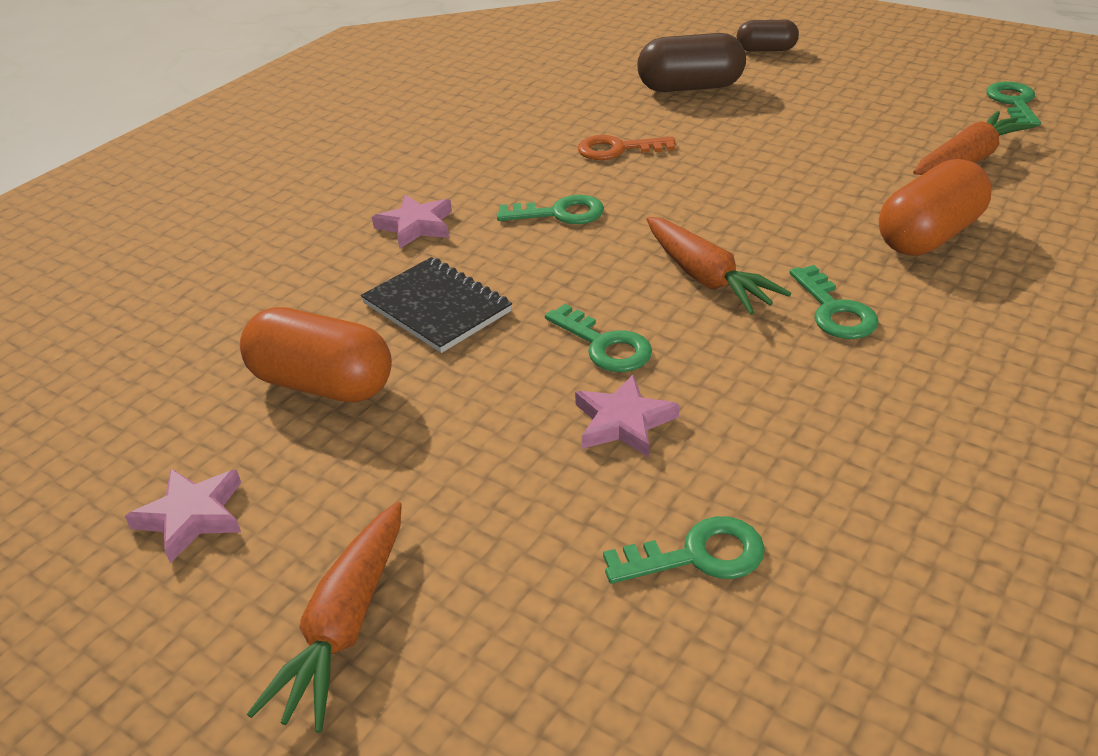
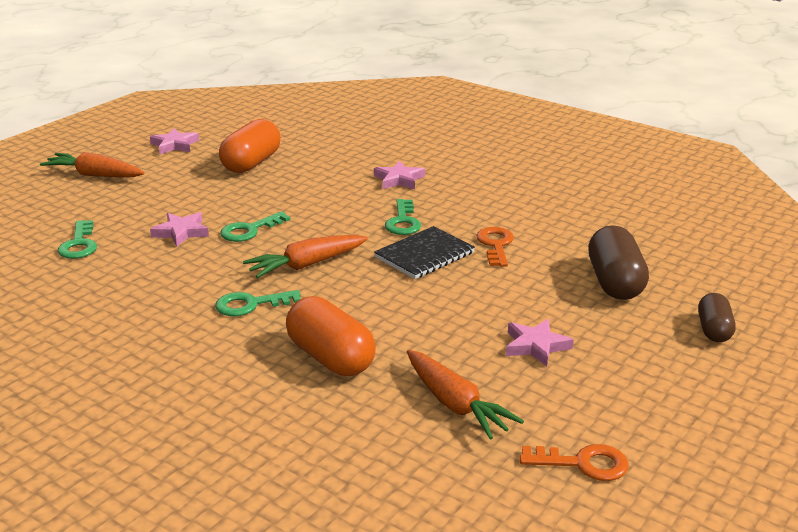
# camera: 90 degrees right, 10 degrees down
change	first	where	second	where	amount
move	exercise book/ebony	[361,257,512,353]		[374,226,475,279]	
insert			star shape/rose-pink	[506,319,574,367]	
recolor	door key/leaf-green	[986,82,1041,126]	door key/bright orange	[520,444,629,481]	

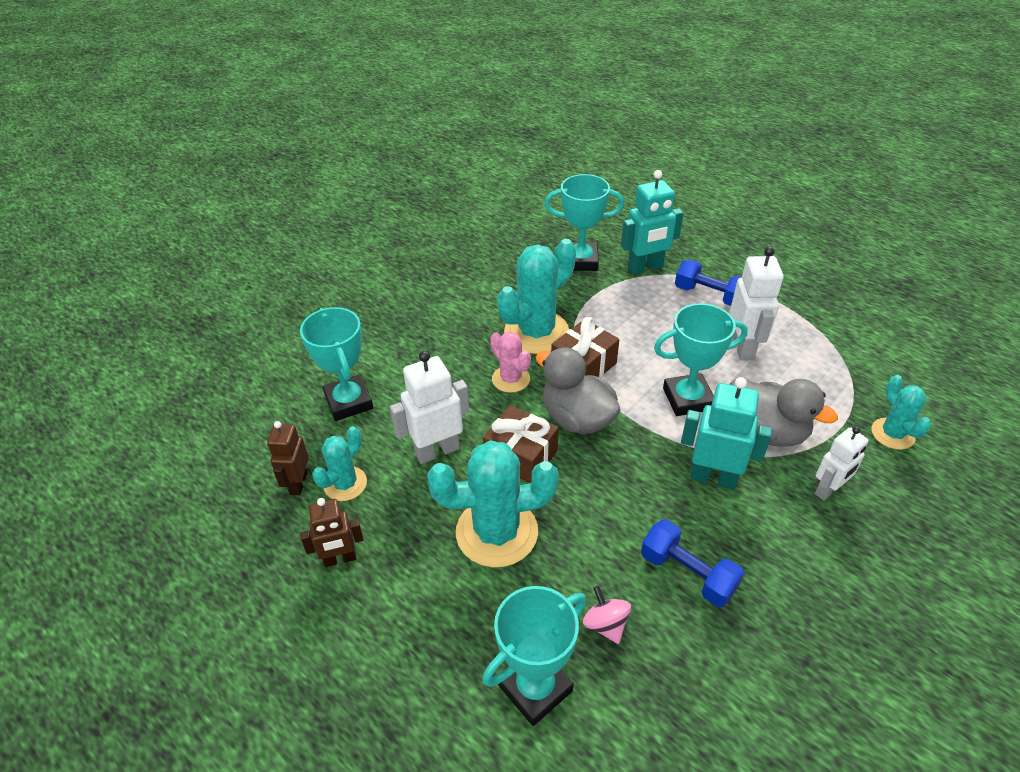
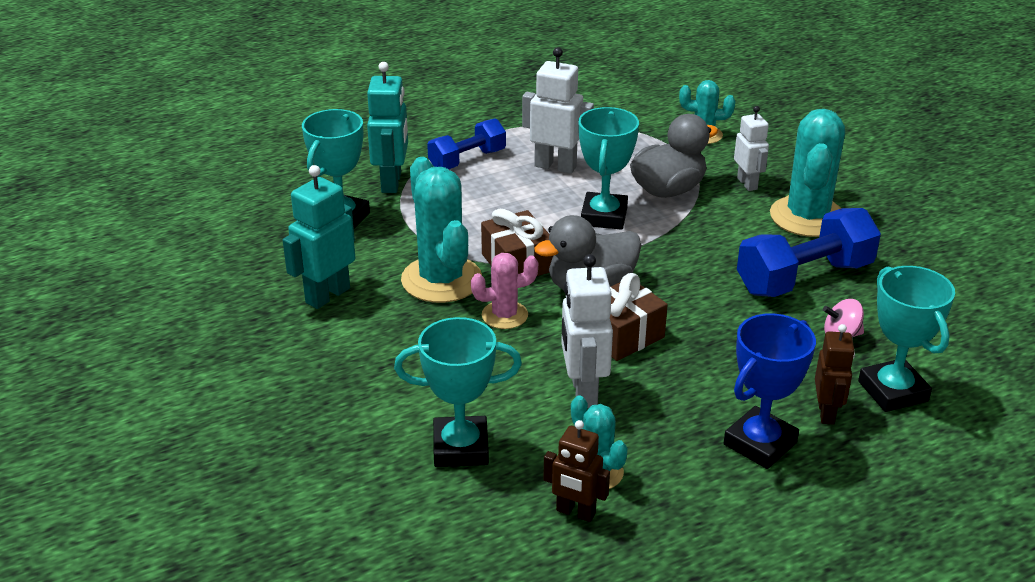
# camera: 70 degrees left, 10 degrees down
change	first	where	second	where	amount
move	robot figure/aqua	[681,377,772,490]		[283,165,355,309]	
insert			trophy/royal blue	[724,313,816,469]	
resize	free weight/royal blue	[641,519,744,607]		[737,208,881,297]	x1.56
move	cactus/aqua	[427,440,559,568]		[770,109,845,237]	
move	robot figure/russet	[300,498,364,567]		[815,324,855,425]	

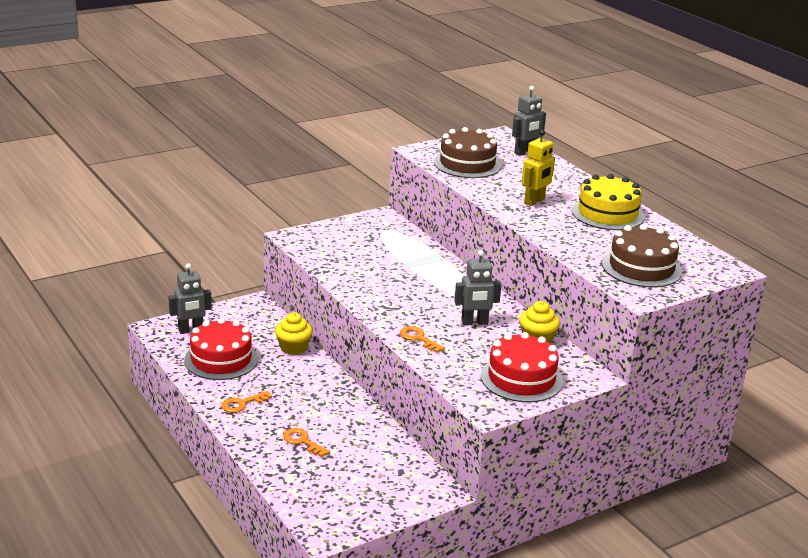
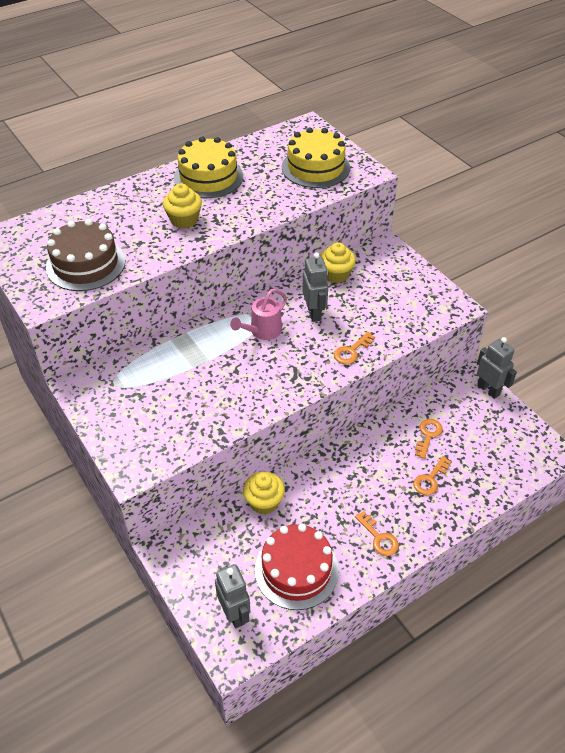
# camera: 90 degrees left, 20 degrees up
change	first	where	second	where	amount
replace	robot figure/yellow	[522,130,555,206]	cupcake/yellow	[163,184,202,228]	
insert			watering can/rose-pink	[230,289,287,340]	
recolor	gateau/russet	[602,224,682,287]	gateau/yellow	[282,127,350,188]	
insert			door key/bright orange	[415,419,443,459]	
move	robot figure/gray	[512,86,546,156]		[477,337,517,399]	
delete	gateau/scarlet	[481,332,563,402]			

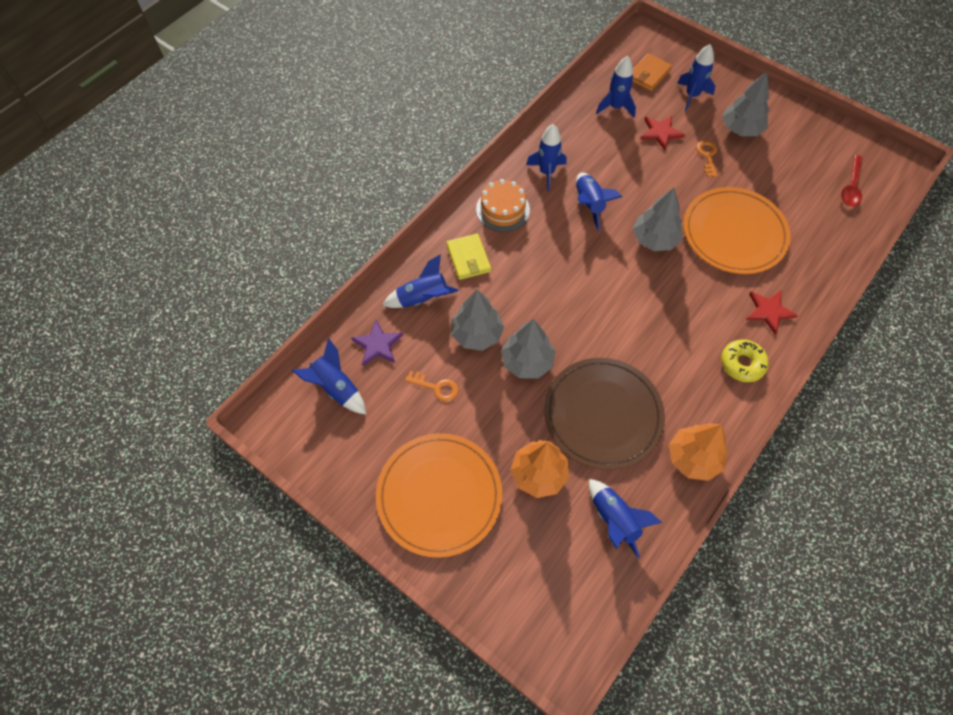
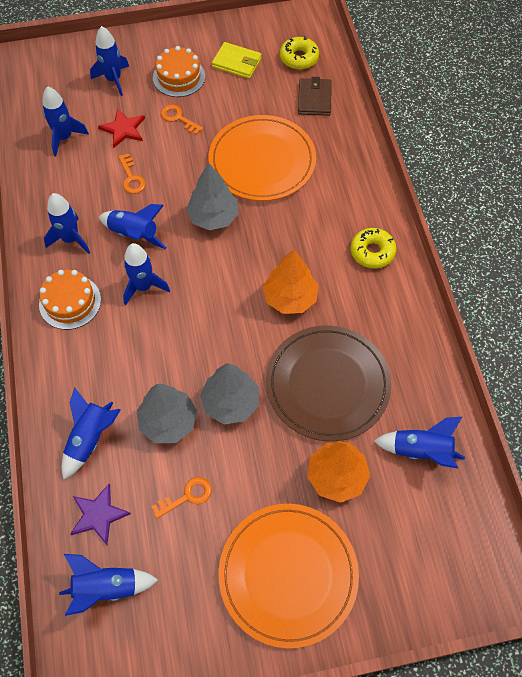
# camera: 50 degrees left, 0 degrees up
change	first	where	second	where	amount
insert			door key/bright orange	[118,153,146,194]	
insert			rocket/royal blue	[123,243,170,305]	
replace	tree/gray	[722,72,769,136]	gateau/bright orange	[153,46,205,97]	
move	card wallet/yellow	[446,233,491,280]		[212,42,262,79]	
move	tree/bright orange	[669,423,728,481]		[263,249,318,314]	
replace	teaspoon/scarlet	[841,155,863,207]	donut/yellow	[280,36,319,70]	
insert			card wallet/russet	[298,77,332,116]	
delete	card wallet/bright orange	[633,53,672,91]			
delete	star shape/scarlet	[746,291,798,335]			

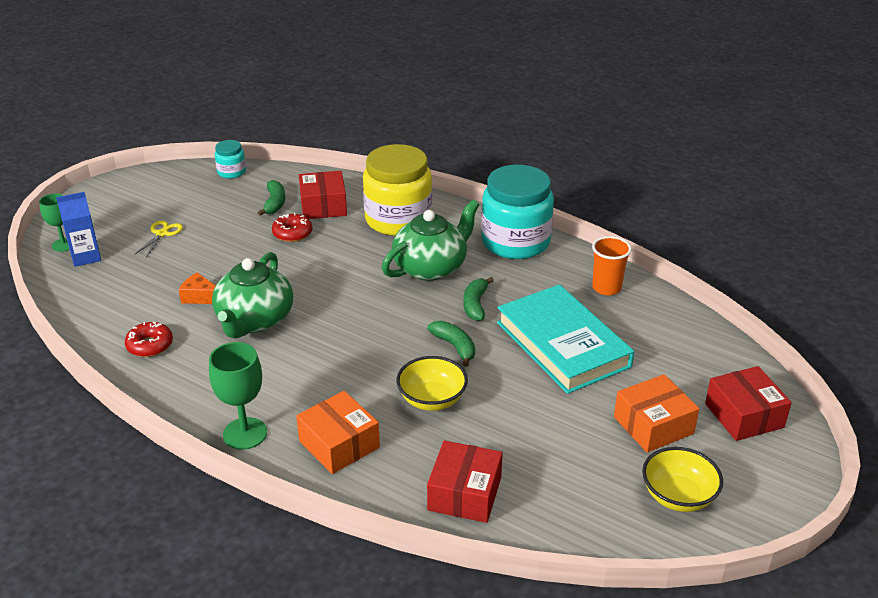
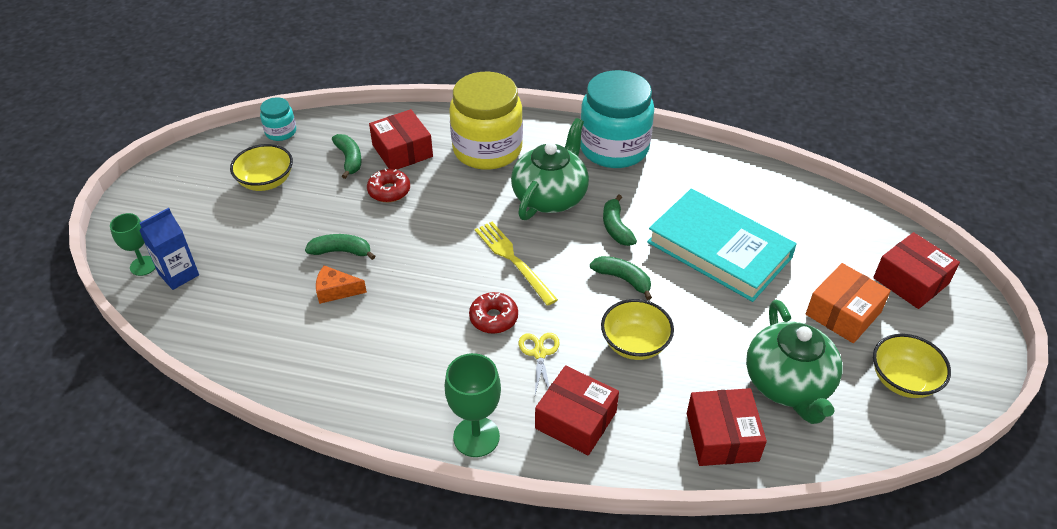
# camera: 20 degrees left, 10 degrees up
change	first	where	second	where	amount
insert			deep dish/yellow	[230,144,293,191]	
insert			banana fruit/leaf-green	[305,234,375,260]	
move	donut/scarlet	[125,322,173,357]		[469,292,518,334]	
insert			dinner fork/yellow	[475,222,558,306]	
move	scissors/yellow	[134,221,183,258]		[519,333,560,395]	
recolor	parcel/bright orange	[296,391,380,474]	parcel/scarlet	[535,365,619,455]	
move	china teapot/leaf-green	[212,252,293,338]		[746,300,842,424]	
delete	beaker/bright orange	[592,236,632,295]			

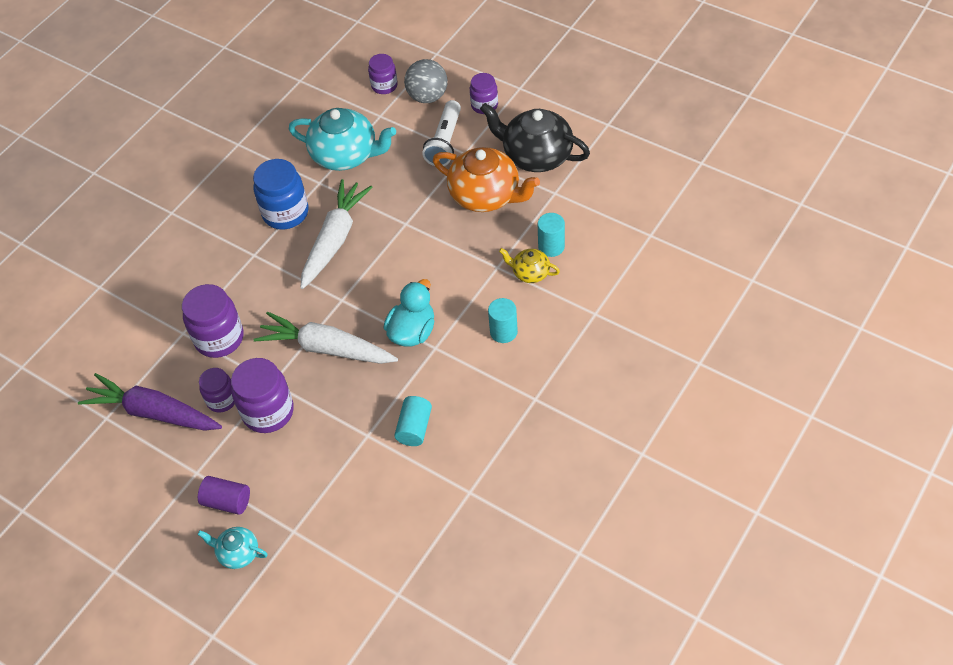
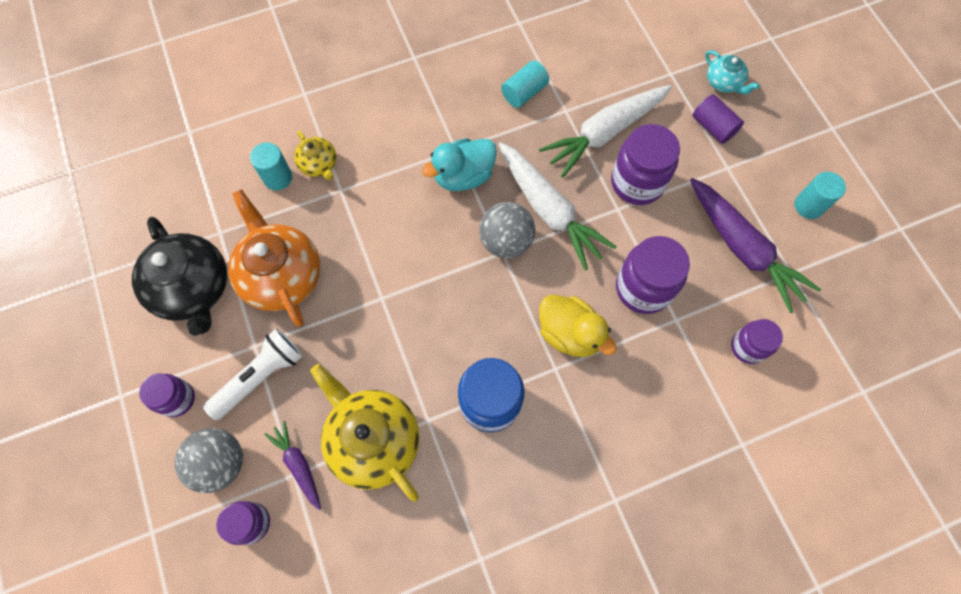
# camera: 150 degrees left, 15 degrees up
change	first	where	second	where	amount
insert			carrot/royal purple	[264,421,321,510]	
recolor	china teapot/aqua	[289,108,396,171]	china teapot/yellow	[310,364,420,502]	
insert			sphere/gray	[479,202,535,258]	
move	carrot/pure white	[300,179,372,289]		[539,85,672,177]	
insert			rubber duck/yellow	[539,295,617,357]	
move	jar/royal purple	[199,368,235,412]		[731,319,783,364]	
move	cylinder shape/aqua	[488,298,518,343]		[795,172,846,219]	

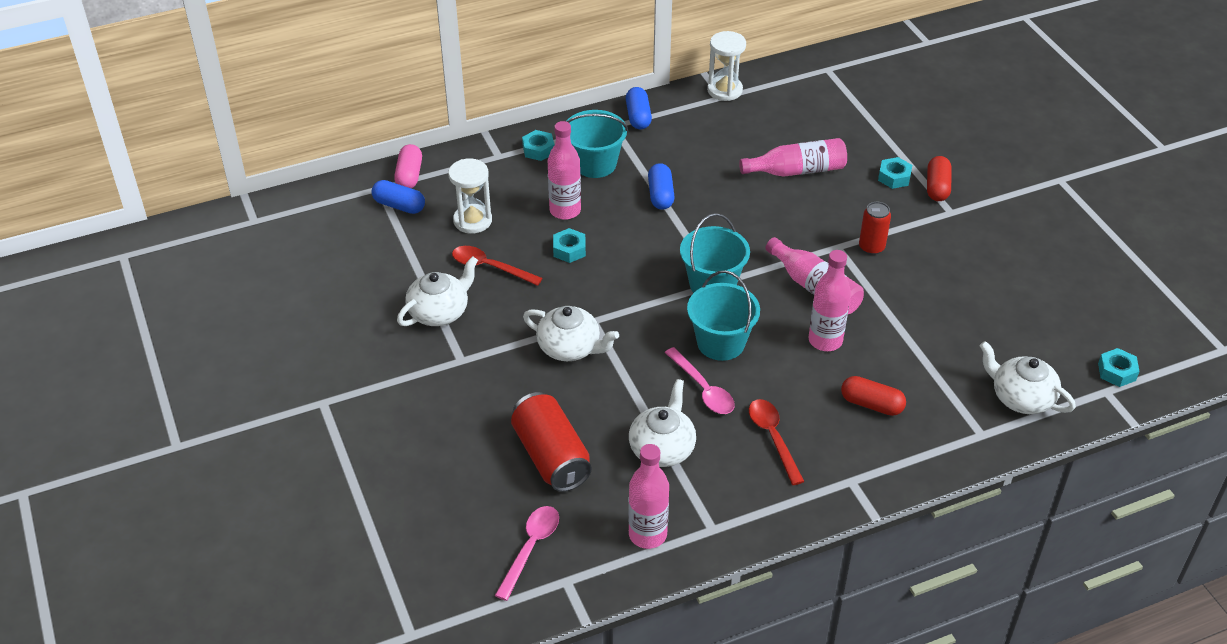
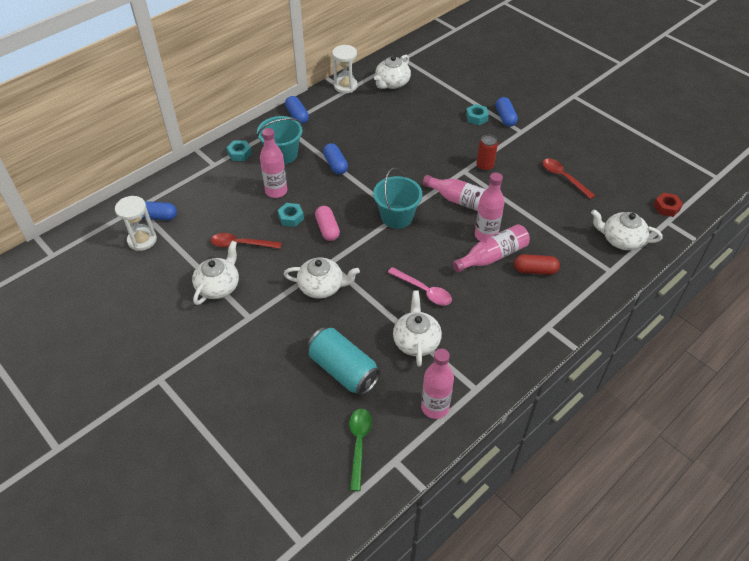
# camera: 20 degrees left, 5 degrees up
change	first	where	second	where	amount
move	hourglass/pure white	[448,158,492,234]		[115,196,157,251]	
recolor	soda can/scarlet	[511,392,592,492]	soda can/aqua	[307,327,381,396]	
move	capsule/rose-pink	[394,144,422,188]		[315,206,340,241]	
recolor	teaspoon/rose-pink	[495,506,559,601]	teaspoon/leaf-green	[349,409,372,491]	
insert			china teapot/pure white	[374,55,411,89]	
move	drink bottle/rose-pink	[739,138,847,177]		[452,224,530,272]	
recolor	capsule/scarlet	[927,156,951,201]	capsule/royal blue	[496,97,518,127]	
move	teaspoon/scarlet	[749,399,805,485]		[543,159,595,199]	
recolor	hex nut/aqua	[1098,348,1140,387]	hex nut/scarlet	[654,193,683,217]	
delete	bucket/aqua	[687,270,760,361]			

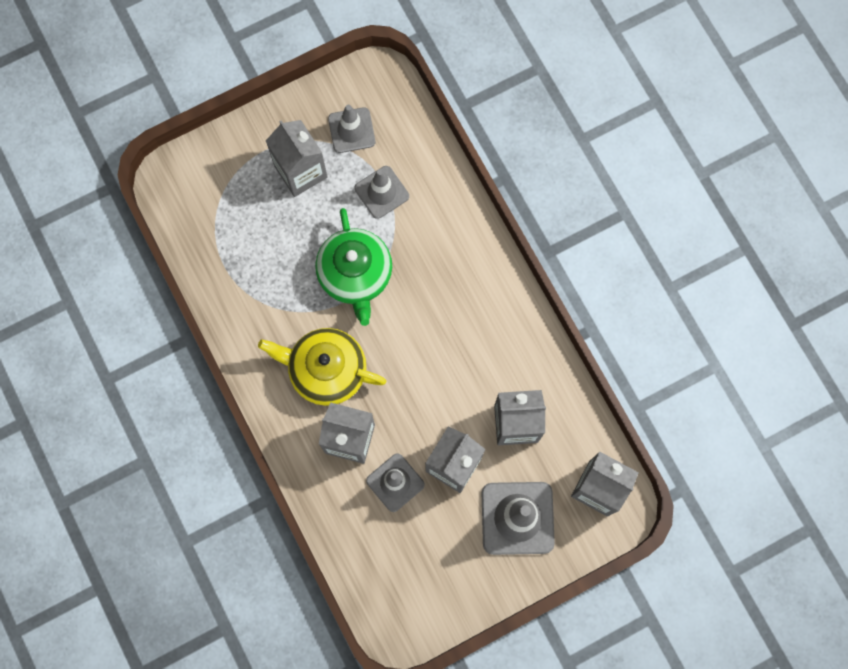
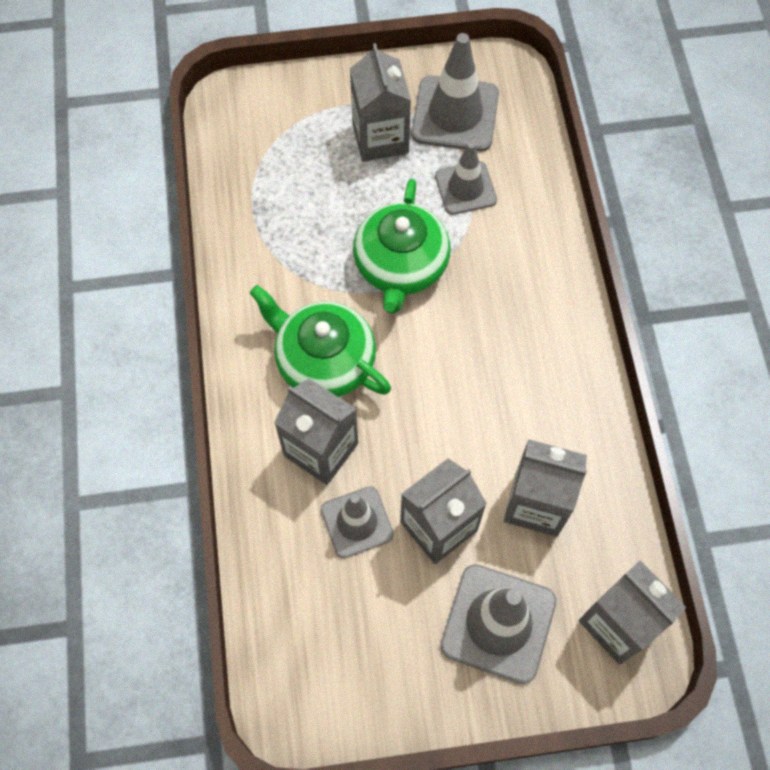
# camera: 20 degrees right, 10 degrees down
change	first	where	second	where	amount
recolor	china teapot/yellow	[258,328,386,406]	china teapot/leaf-green	[250,285,391,397]	
resize	road cone/gray	[328,105,375,153]		[411,33,499,151]	x1.56

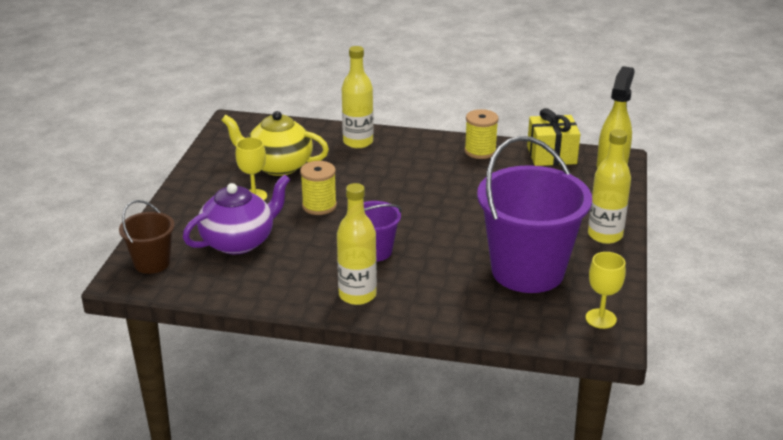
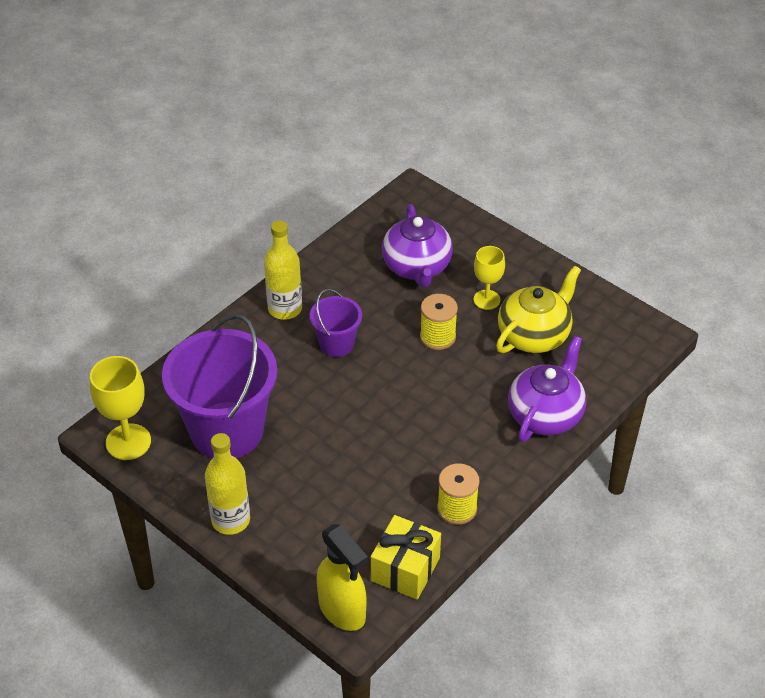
# camera: 120 degrees right, 15 degrees up
change	first	where	second	where	amount
resize	wine glass/yellow	[585,252,626,329]		[90,356,151,460]	x1.54
replace	drink bottle/yellow	[342,46,374,148]	china teapot/royal purple	[508,336,587,442]	
delete	bucket/russet	[119,200,175,274]			

